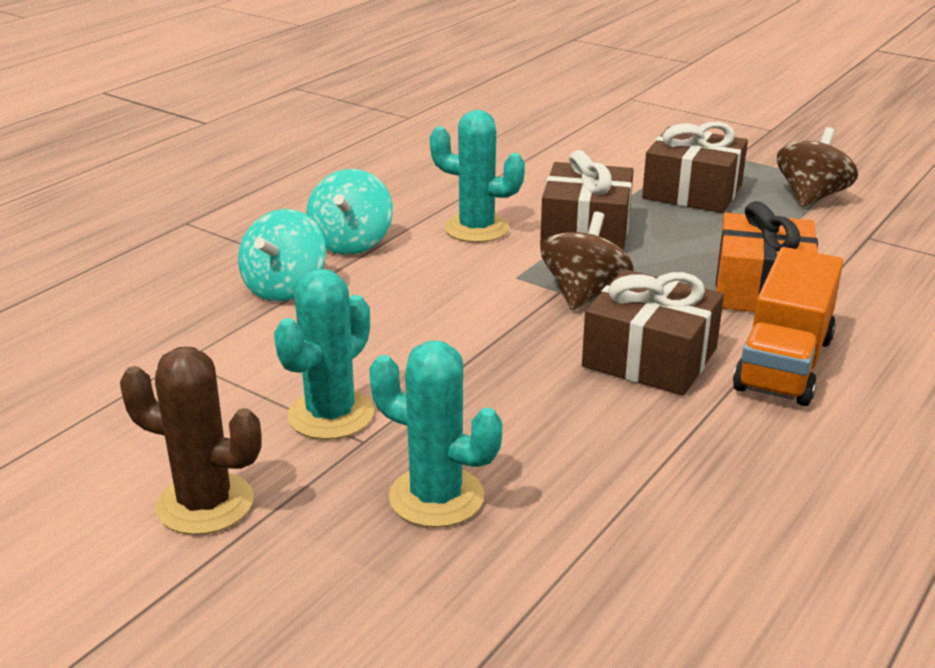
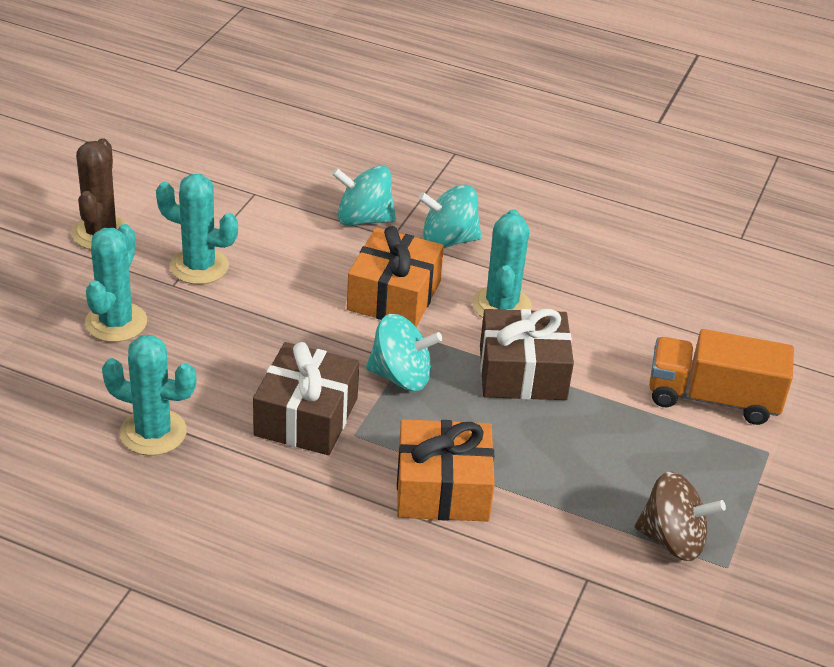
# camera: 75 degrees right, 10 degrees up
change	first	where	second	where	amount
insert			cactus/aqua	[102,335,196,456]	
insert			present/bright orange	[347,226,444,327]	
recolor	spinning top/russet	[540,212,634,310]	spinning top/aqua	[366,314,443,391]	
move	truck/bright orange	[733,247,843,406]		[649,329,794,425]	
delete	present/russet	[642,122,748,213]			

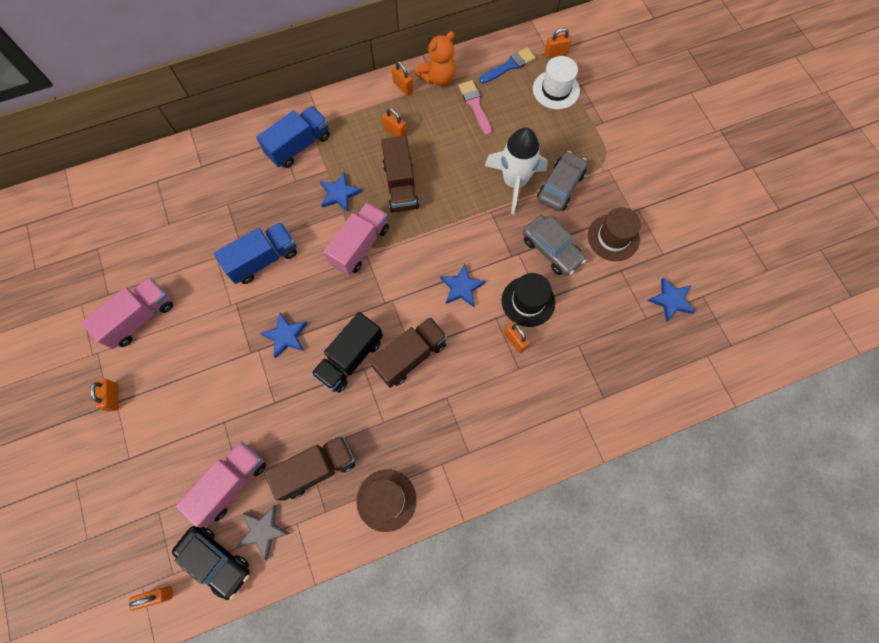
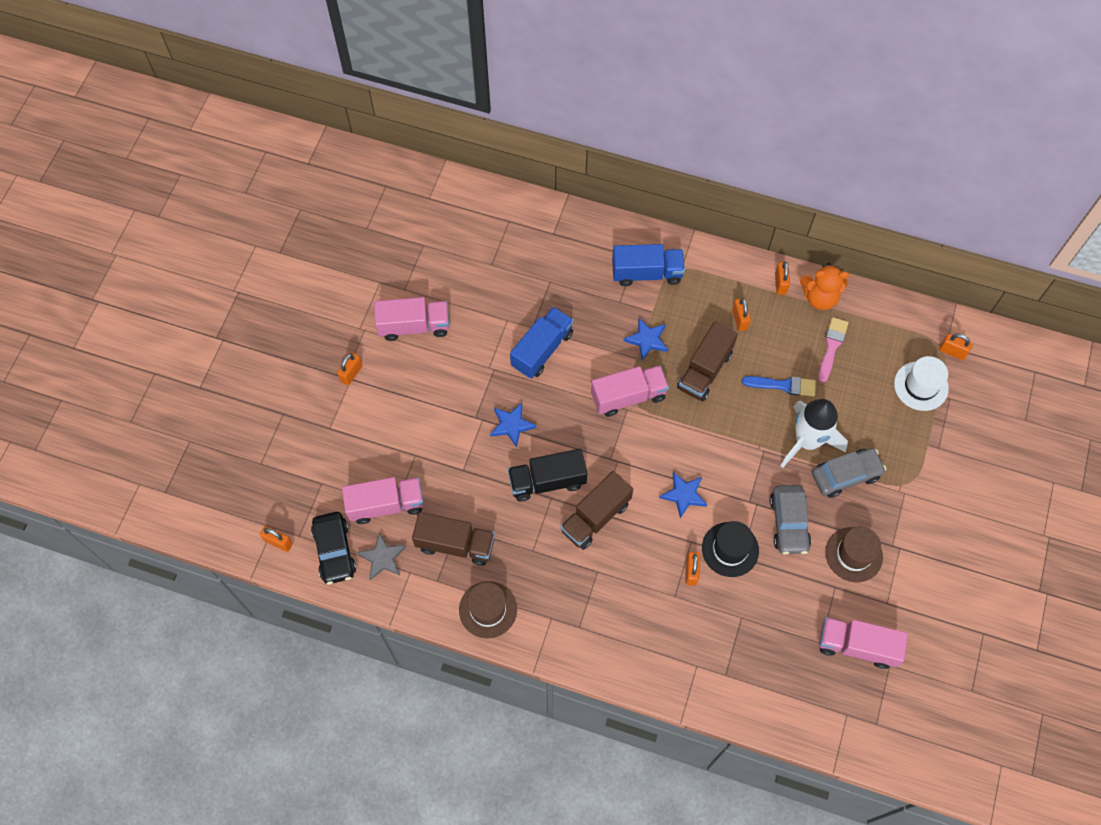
# camera: 40 degrees right, 5 degrees down
change	first	where	second	where	amount
rotate	truck/royal blue	[214,222,297,284]		[510,307,574,379]	60 degrees counterclockwise
rotate	truck/russet	[370,317,447,388]		[560,471,633,550]	135 degrees clockwise
move	brush/royal blue	[479,48,536,84]		[742,376,816,397]	
replace	star shape/royal blue	[648,277,695,322]	truck/rose-pink	[819,617,908,669]	

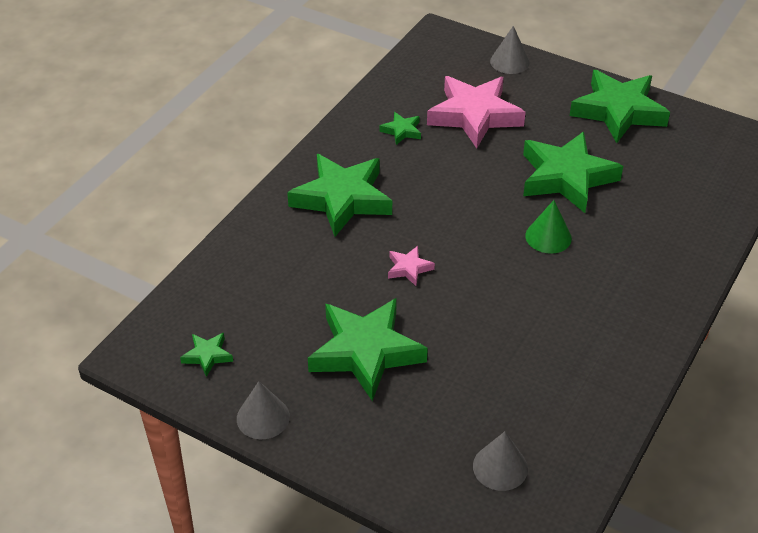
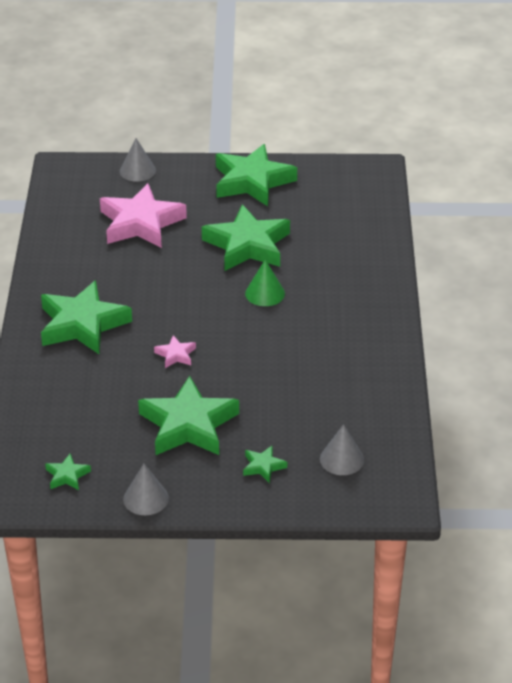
# camera: 30 degrees left, 5 degrees down
change	first	where	second	where	amount
move	star shape/leaf-green	[380,112,421,145]		[243,446,287,483]	

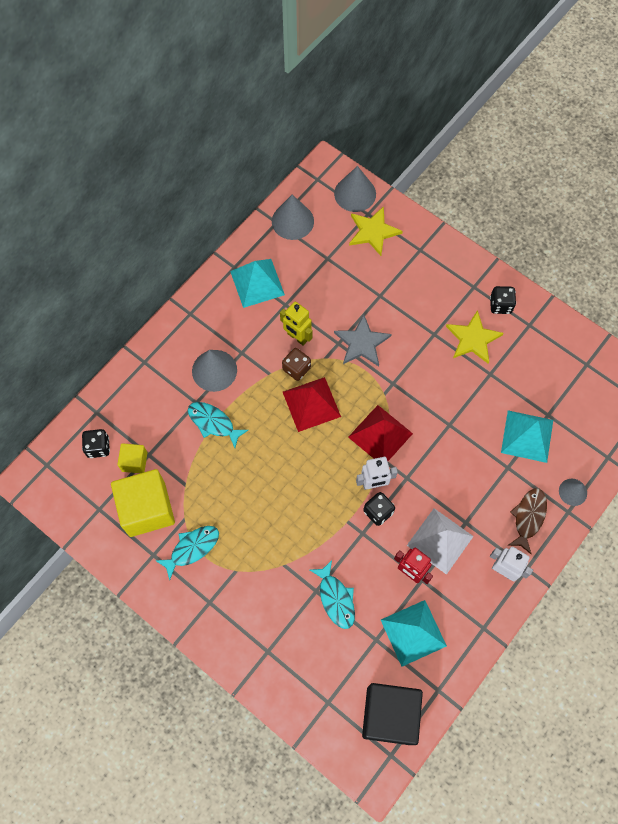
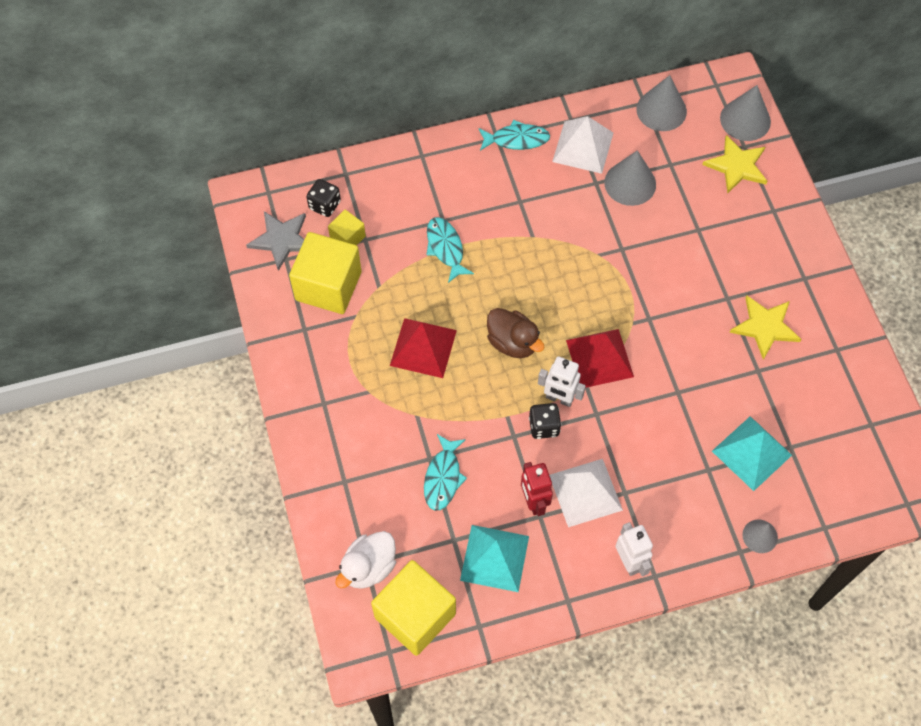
# camera: 35 degrees right, 5 degrees down
change	first	where	second	where	amount
move	star shape/gray	[334,314,392,366]		[246,211,306,271]	
insert			rubber duck/pure white	[335,531,396,589]	
recolor	cube/ebony	[362,683,423,745]	cube/yellow	[371,560,456,656]	
move	pyramid shape/scarlet	[283,377,341,432]		[390,318,457,378]	
move	fish/aqua	[155,526,219,580]		[479,120,550,151]	
insert			rubber duck/russet	[487,308,544,358]	
recolor	pyramid shape/aqua	[230,259,285,308]	pyramid shape/pure white	[552,116,613,174]	
move	cone shape/gray	[192,350,237,392]		[604,150,656,206]	
delete	robot figure/yellow	[280,301,313,345]			
delete	game die/russet	[282,348,311,381]			
delete	game die/ebony	[490,286,516,314]			
delete	fish/russet	[507,488,547,555]			

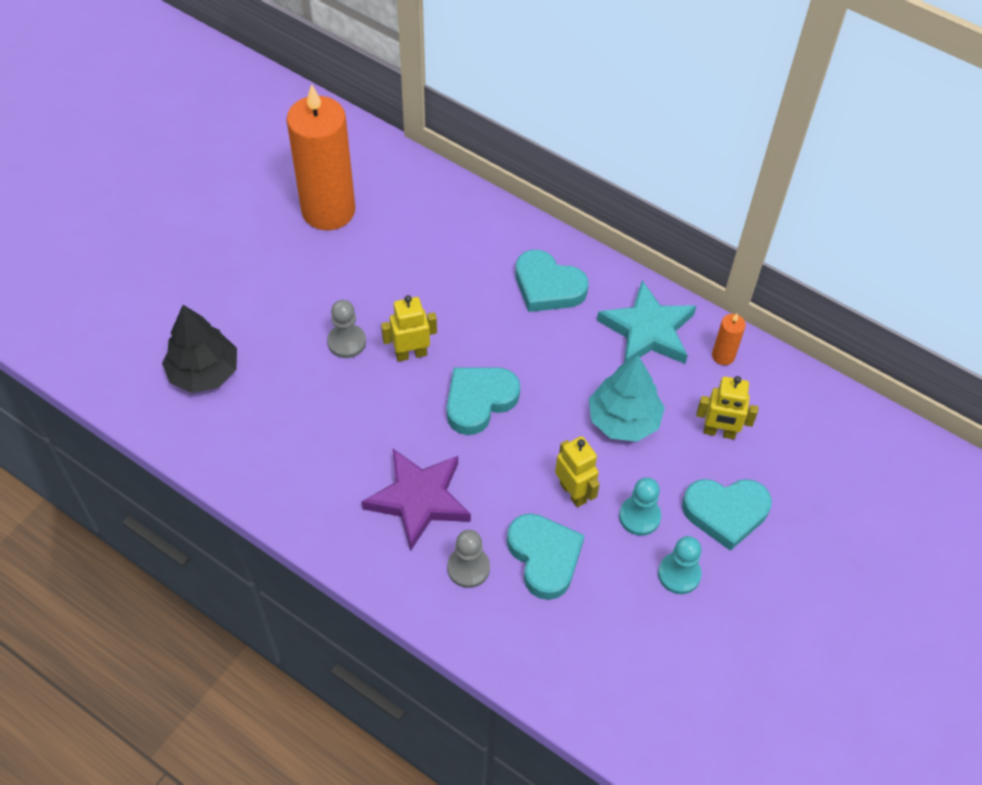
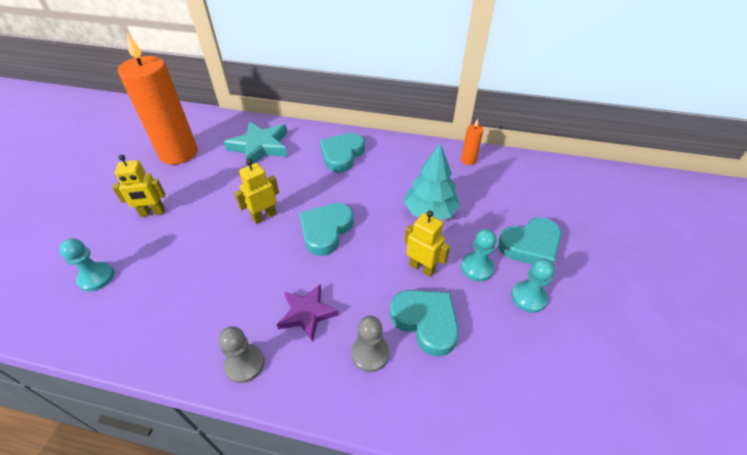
# camera: 20 degrees left, 10 degrees down
change	first	where	second	where	amount
replace	tree/ebony	[162,305,237,393]	pawn/aqua	[59,239,114,292]	
move	robot figure/yellow	[696,376,758,439]		[112,155,165,217]	
move	pawn/gray	[327,300,366,358]		[218,326,264,383]	
move	star shape/aqua	[597,280,696,364]		[224,121,288,166]	
resize	star shape/royal purple	[361,449,471,551]		[277,284,339,342]	x0.65
rotate	heart shape/aqua	[515,250,588,312]		[320,133,365,173]	105 degrees clockwise

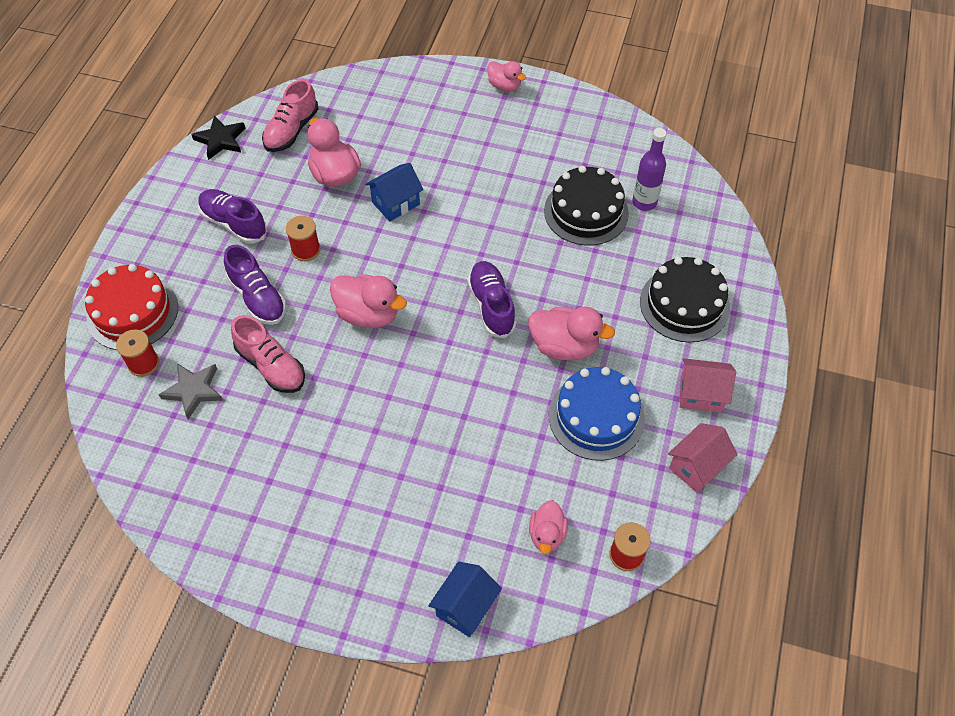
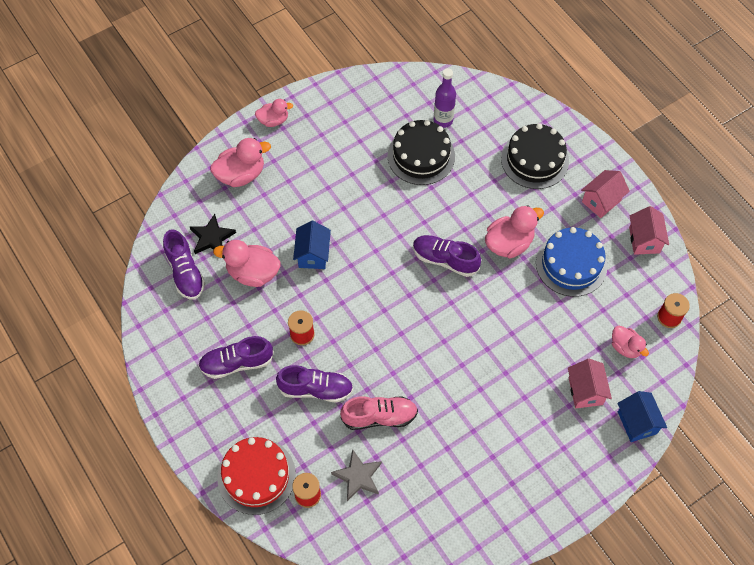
# camera: 50 degrees left, 5 degrees up
change	first	where	second	where	amount
recolor	lace-up shoe/rose-pink	[262,79,318,152]	lace-up shoe/royal purple	[163,229,205,300]	
move	star shape/ebony	[191,115,245,160]		[189,214,236,254]	
move	rubber duck/rose-pink	[330,274,407,328]		[210,138,271,187]	
insert			toy house/rose-pink	[568,359,612,408]	

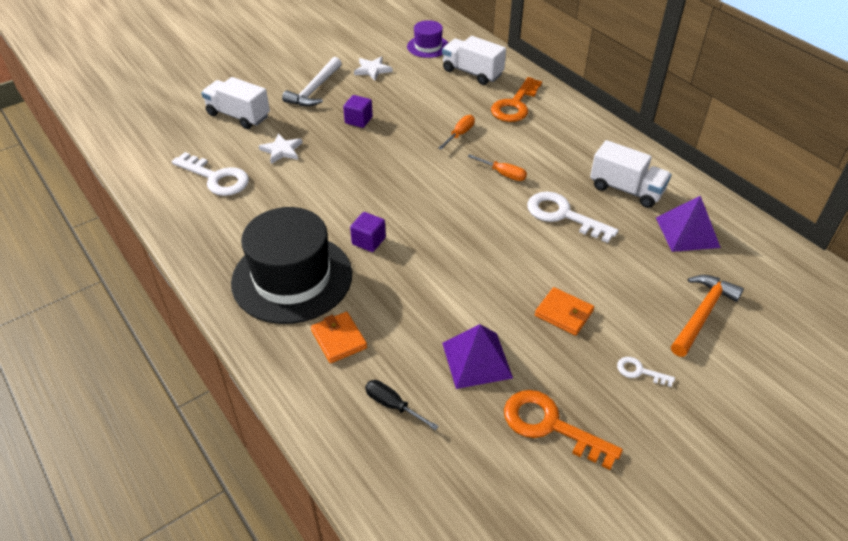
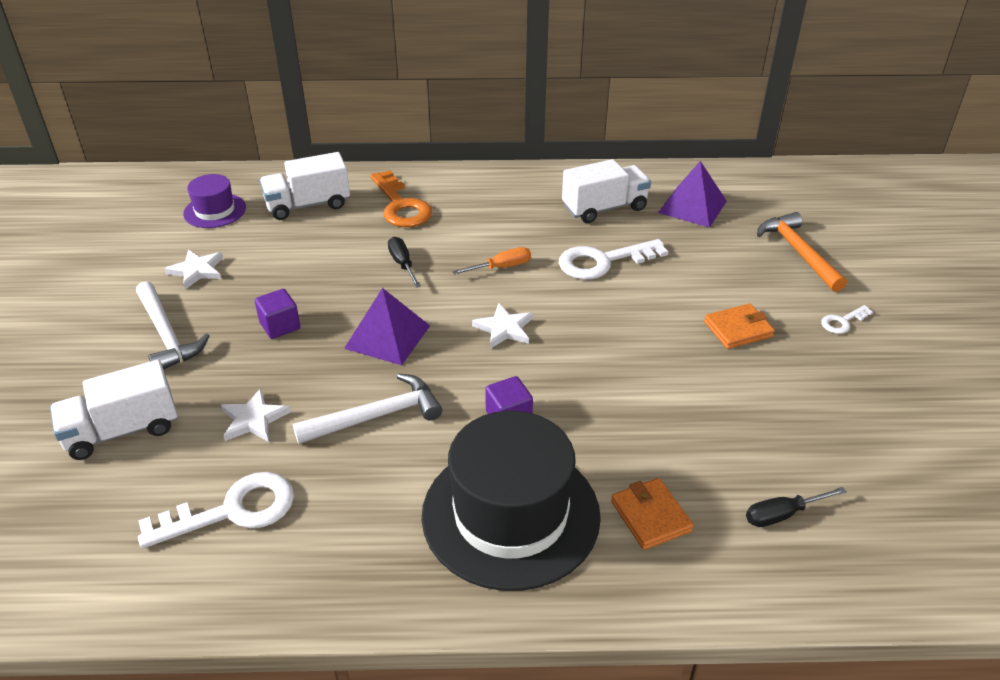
# camera: 55 degrees left, 5 degrees down
change	first	where	second	where	amount
insert			carpenter's hammer/pure white	[293,374,442,444]	
move	pyramid shape/royal purple	[442,324,513,389]		[344,288,430,365]	
recolor	screwdriver/bright orange	[438,115,475,150]	screwdriver/ebony	[388,237,421,288]	
insert			star shape/pure white	[472,303,533,349]	
rotate	card wallet/bright orange	[311,312,367,363]		[611,478,694,550]	60 degrees clockwise
delete	door key/bright orange	[504,390,623,470]			

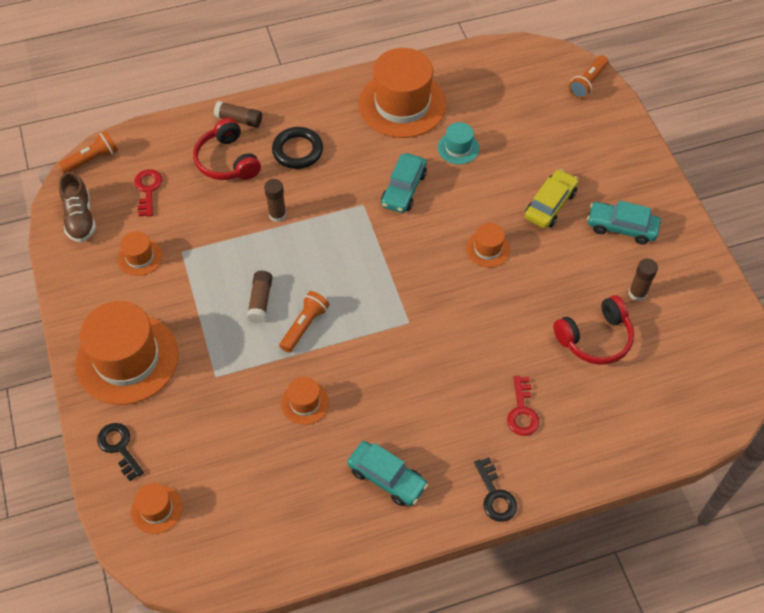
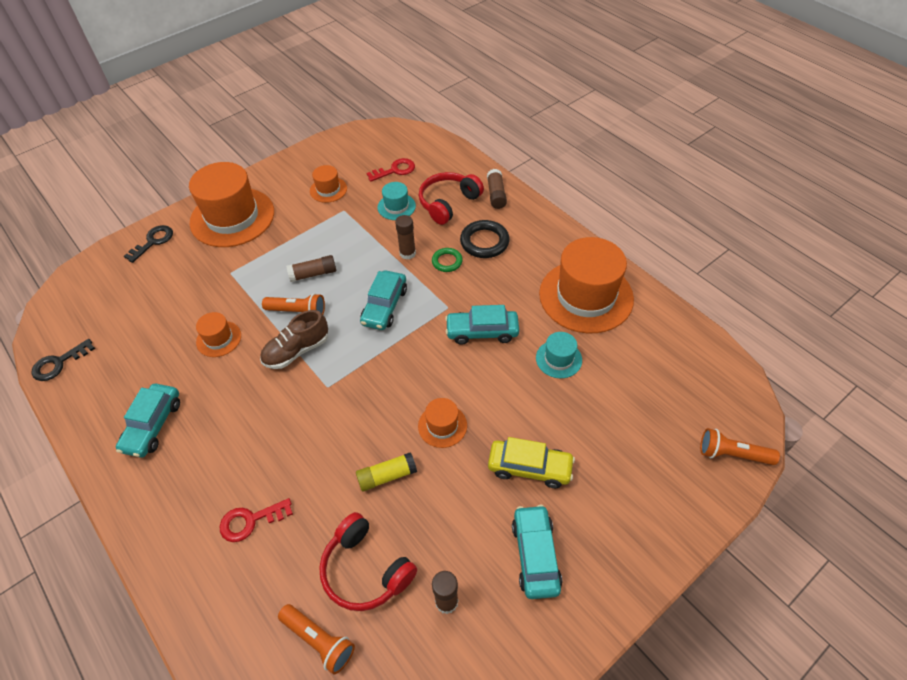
# camera: 70 degrees right, 5 degrees down
change	first	where	second	where	amount
move	door key/ebony	[474,457,517,522]		[31,339,95,381]	
move	lace-up shoe/russet	[59,172,96,242]		[260,310,328,369]	
move	pocket torch/bright orange	[58,131,118,173]		[278,604,355,675]	
insert			glue stick/yellow	[356,452,417,491]	
insert			toy car/aqua	[360,270,407,330]	
insert			hat/aqua	[377,182,416,220]	
insert			hoop/leaf-green	[432,248,463,272]	
delete	hat/bright orange	[131,483,183,534]			

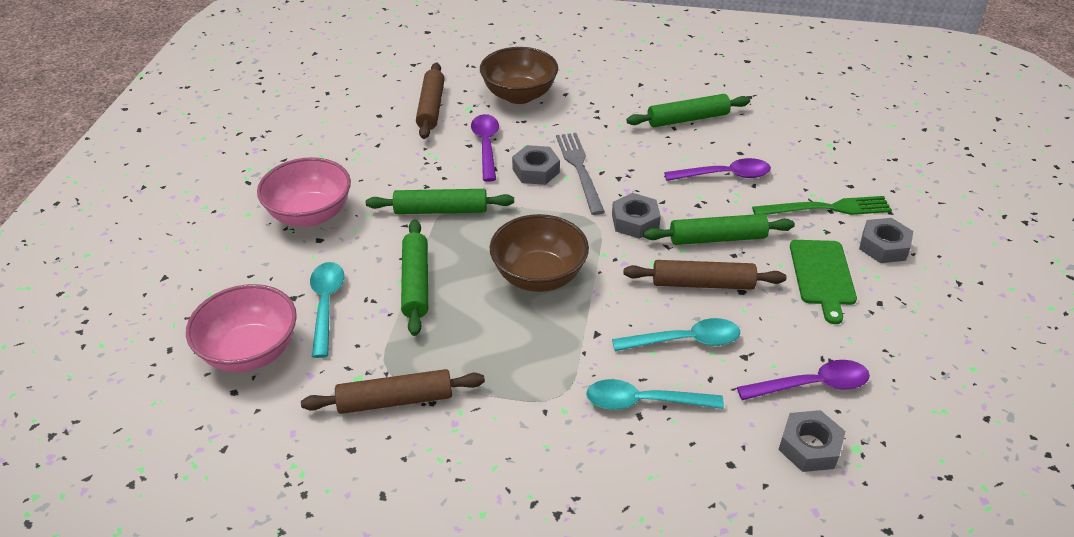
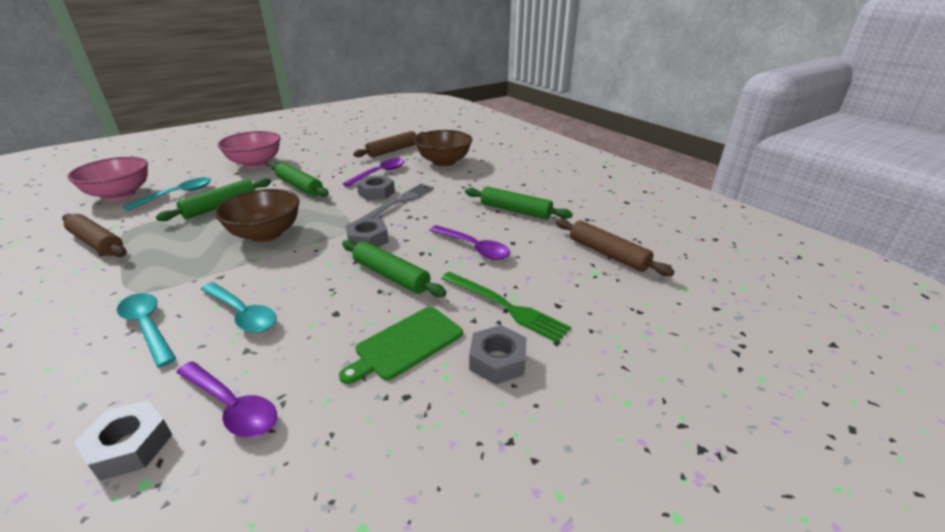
# camera: 45 degrees right, 10 degrees down
change	first	where	second	where	amount
move	pastry roller/russet	[624,260,786,290]		[555,218,675,276]	

